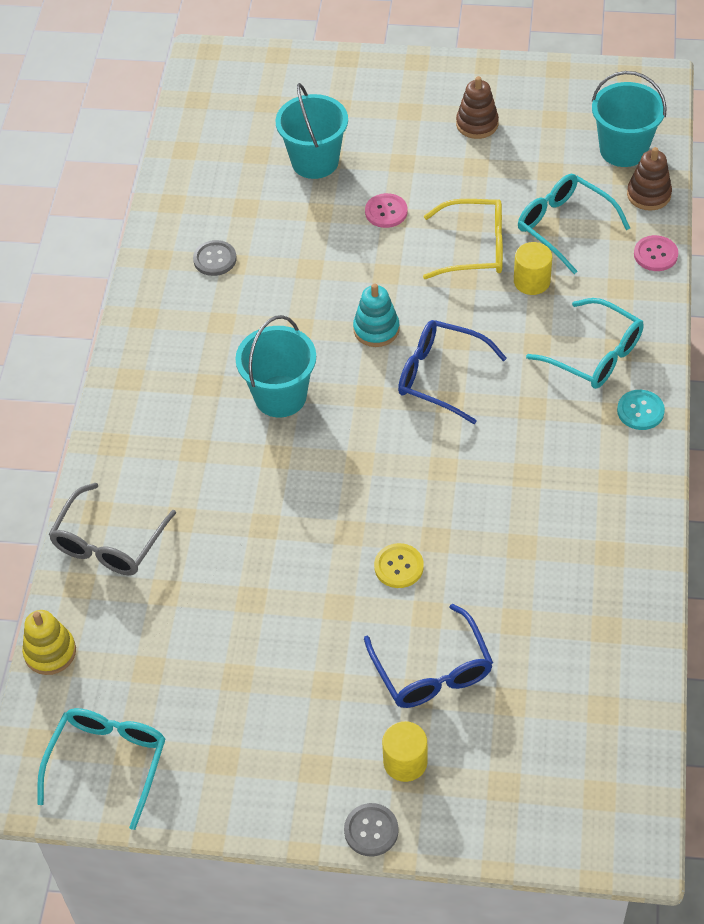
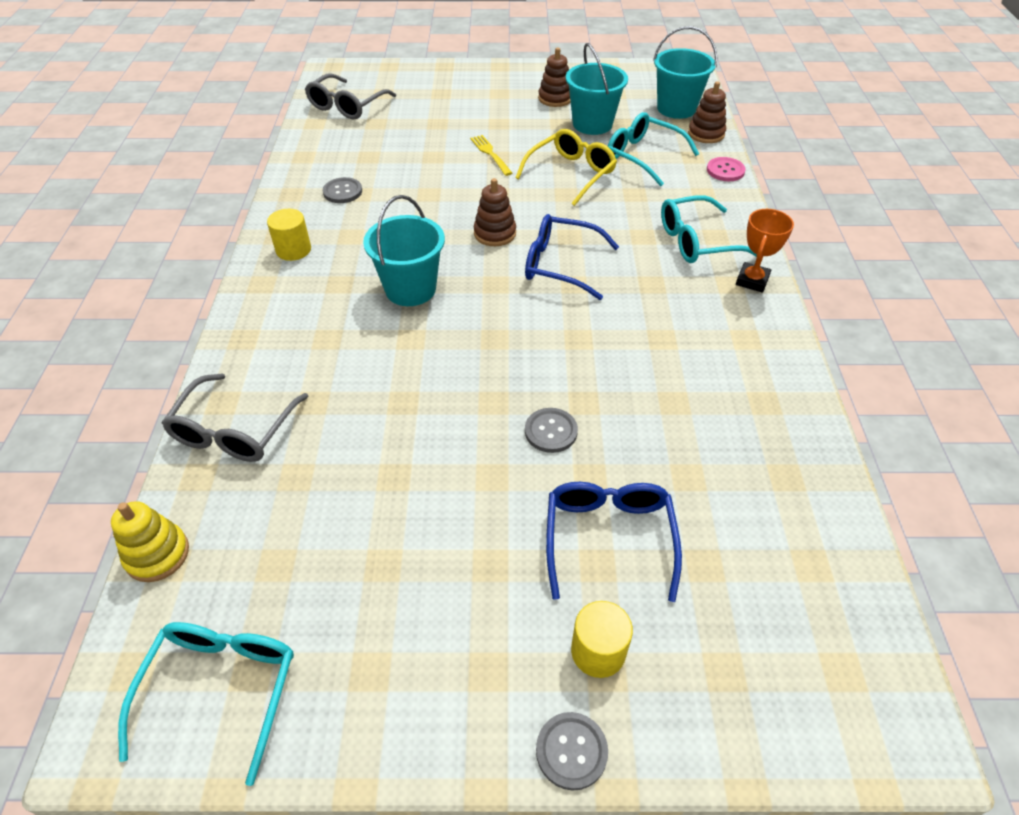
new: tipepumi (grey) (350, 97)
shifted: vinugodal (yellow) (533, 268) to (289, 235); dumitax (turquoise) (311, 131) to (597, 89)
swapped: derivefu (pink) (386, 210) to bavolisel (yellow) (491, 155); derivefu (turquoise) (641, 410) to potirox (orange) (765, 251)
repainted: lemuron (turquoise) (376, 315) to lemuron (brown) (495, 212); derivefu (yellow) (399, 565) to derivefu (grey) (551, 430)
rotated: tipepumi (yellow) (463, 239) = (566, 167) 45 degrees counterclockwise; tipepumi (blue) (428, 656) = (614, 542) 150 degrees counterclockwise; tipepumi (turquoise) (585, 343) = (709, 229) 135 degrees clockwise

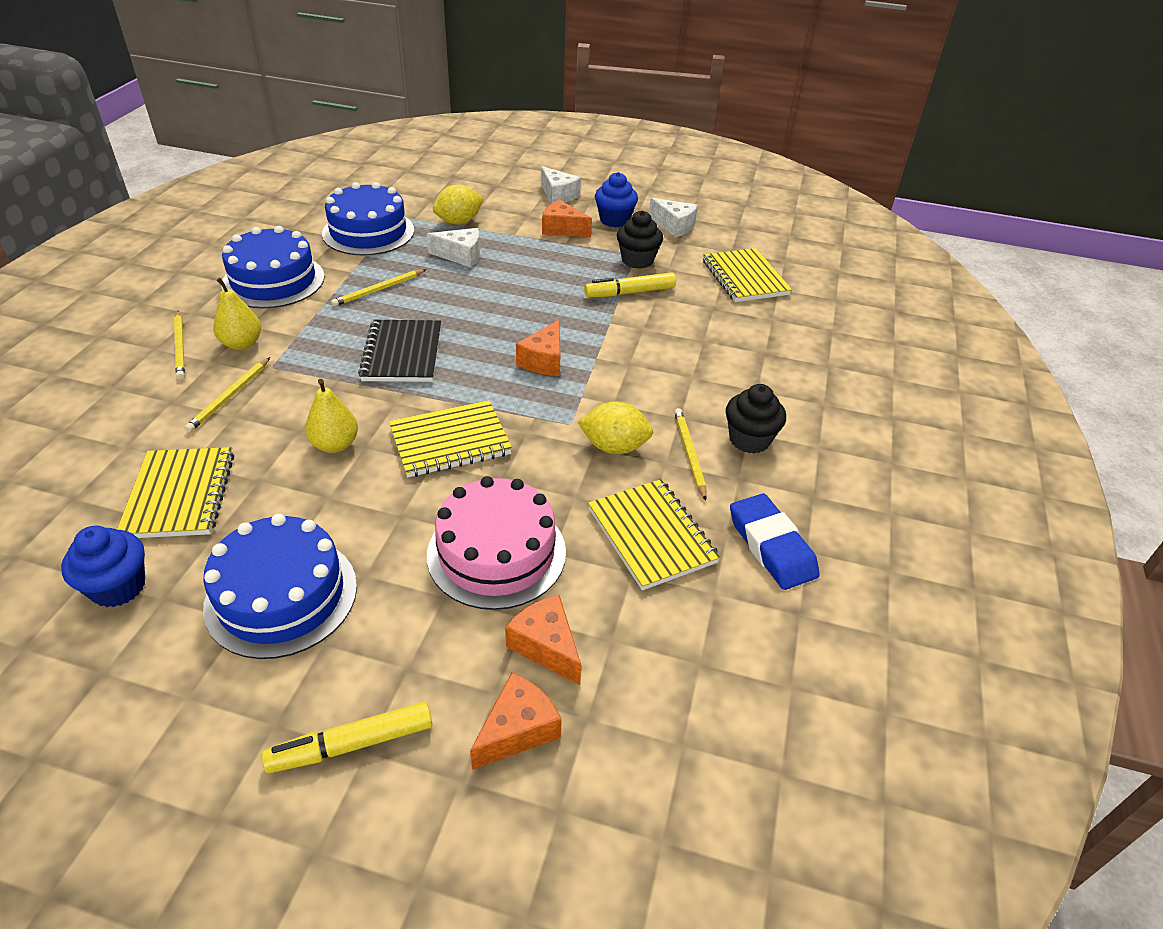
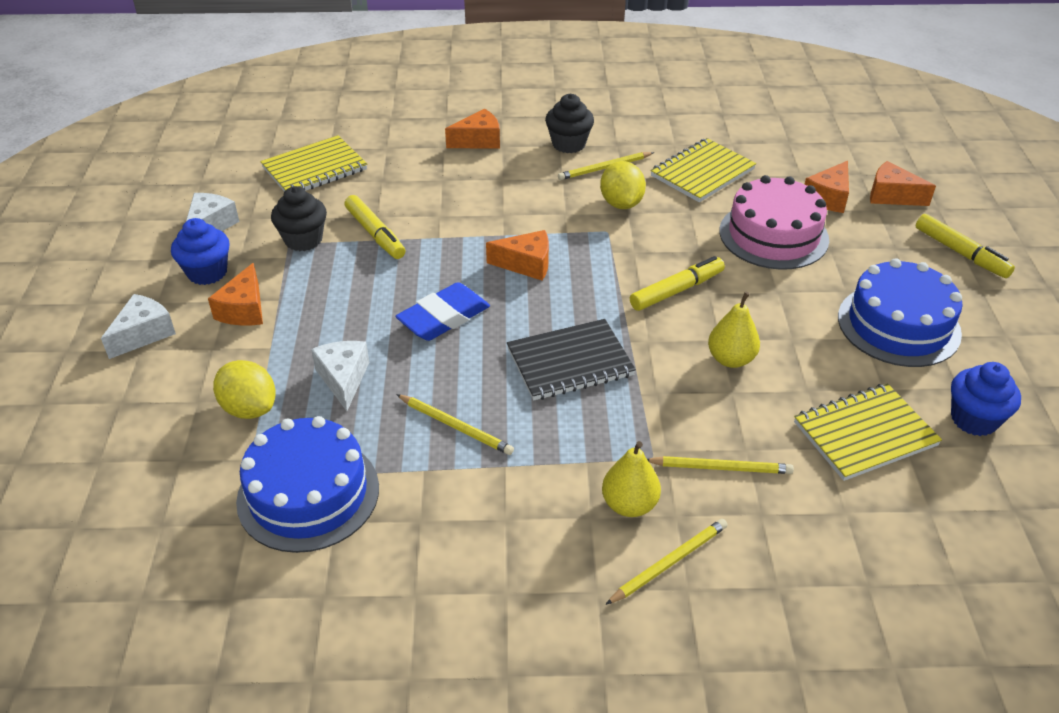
gone: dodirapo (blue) (273, 267)
new: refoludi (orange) (472, 129)
shifted: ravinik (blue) (775, 541) to (443, 311)
swapped: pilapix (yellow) (450, 439) to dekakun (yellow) (677, 283)

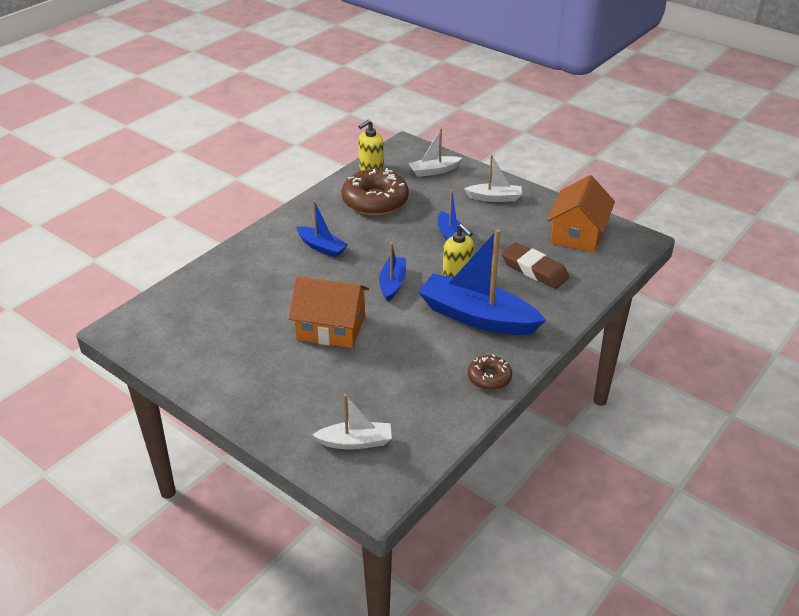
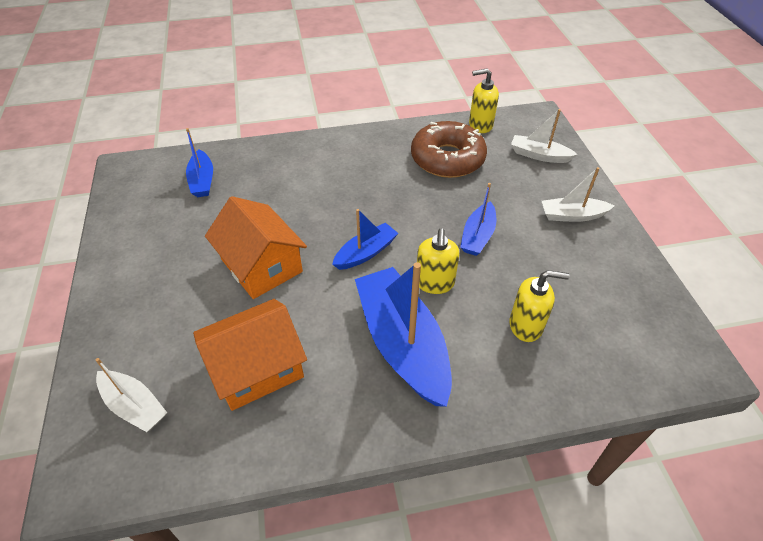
gone: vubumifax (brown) (490, 372)
shifted: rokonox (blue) (322, 229) to (199, 162); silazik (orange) (581, 214) to (250, 355)
swapped: ravinik (brown) (535, 265) to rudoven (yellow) (539, 306)
rotated: rokonox (white) (493, 178) = (578, 194) 135 degrees clockwise

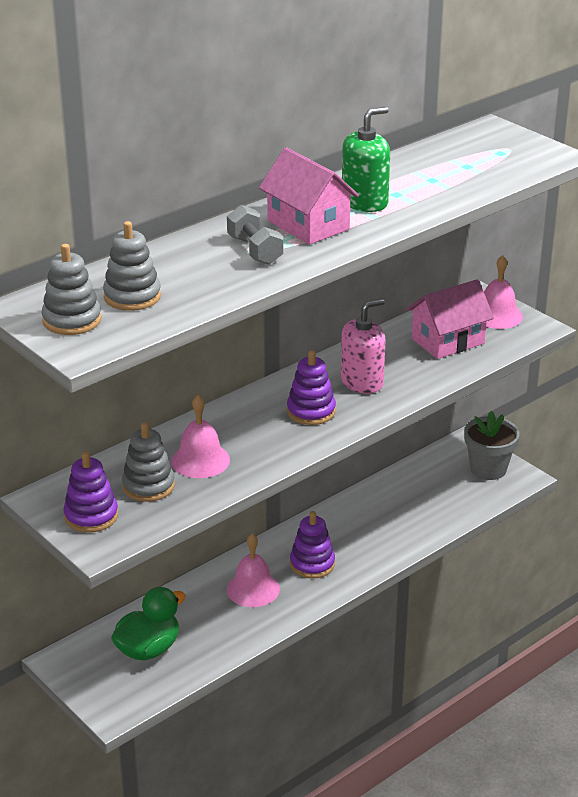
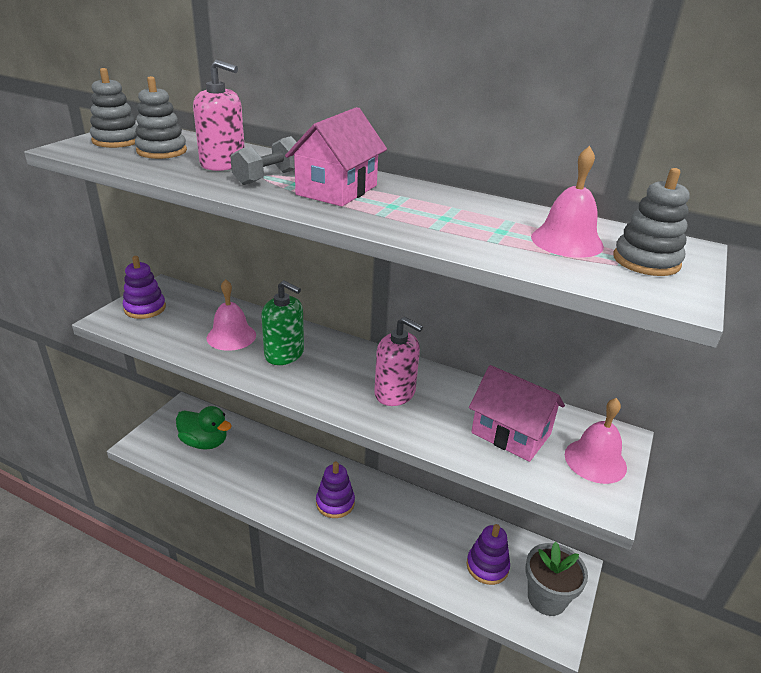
new: rudoven (pink) (219, 115)
shifted: rudoven (green) (366, 159) to (282, 322); lemuron (purple) (311, 387) to (488, 554); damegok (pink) (253, 570) to (567, 202); lemuron (grey) (148, 462) to (651, 222)

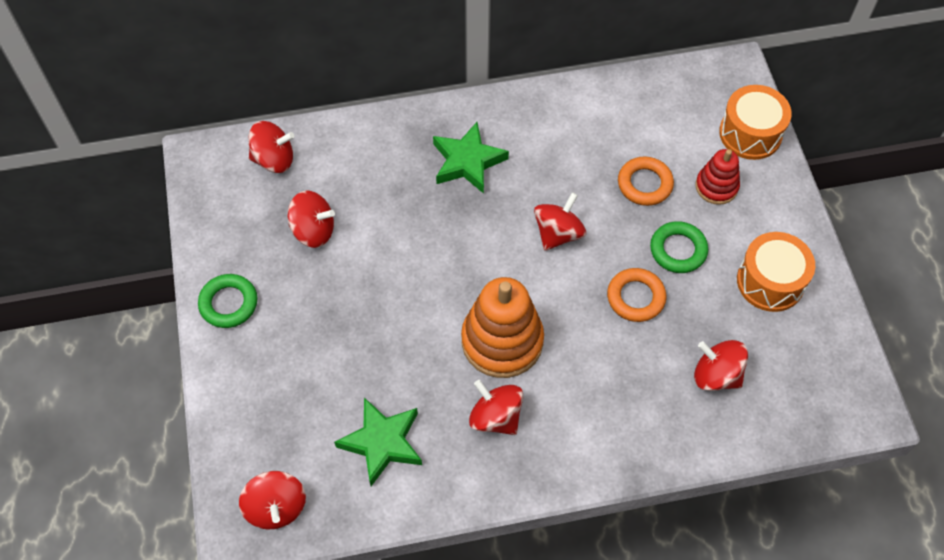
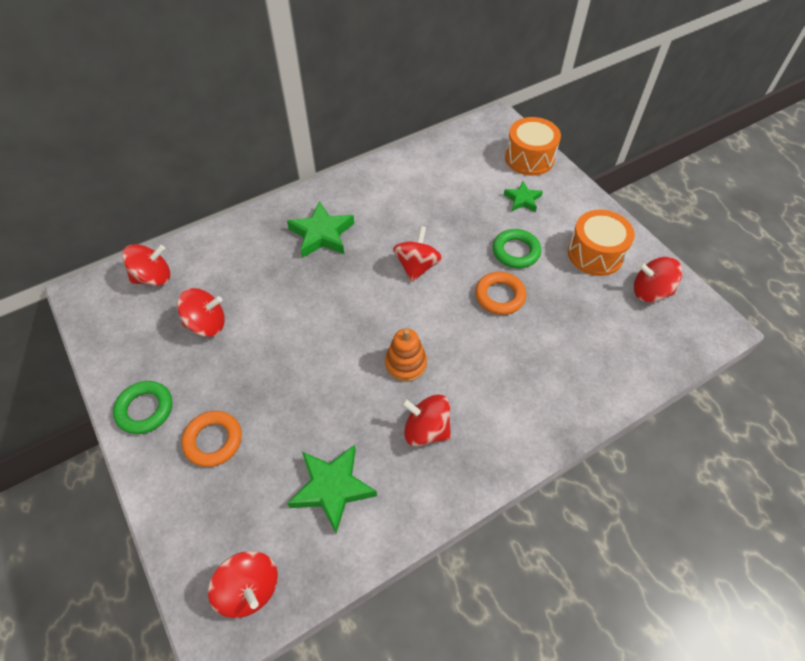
shifted: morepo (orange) (646, 181) to (212, 439); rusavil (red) (721, 365) to (658, 279)
swapped: lemuron (red) (718, 177) to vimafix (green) (523, 196)
scaled: lemuron (orange) (502, 327) = (406, 355) x0.56

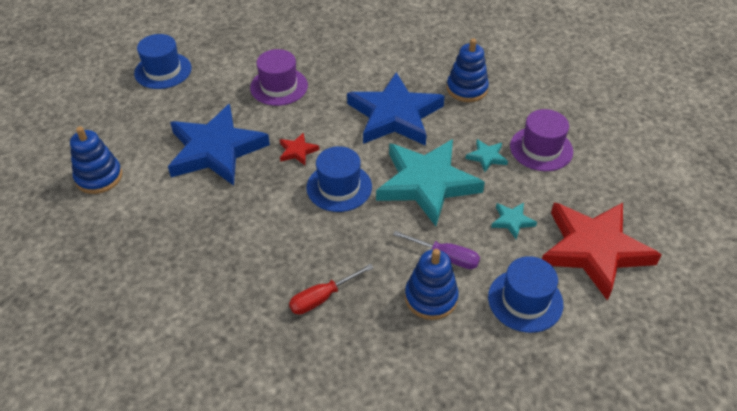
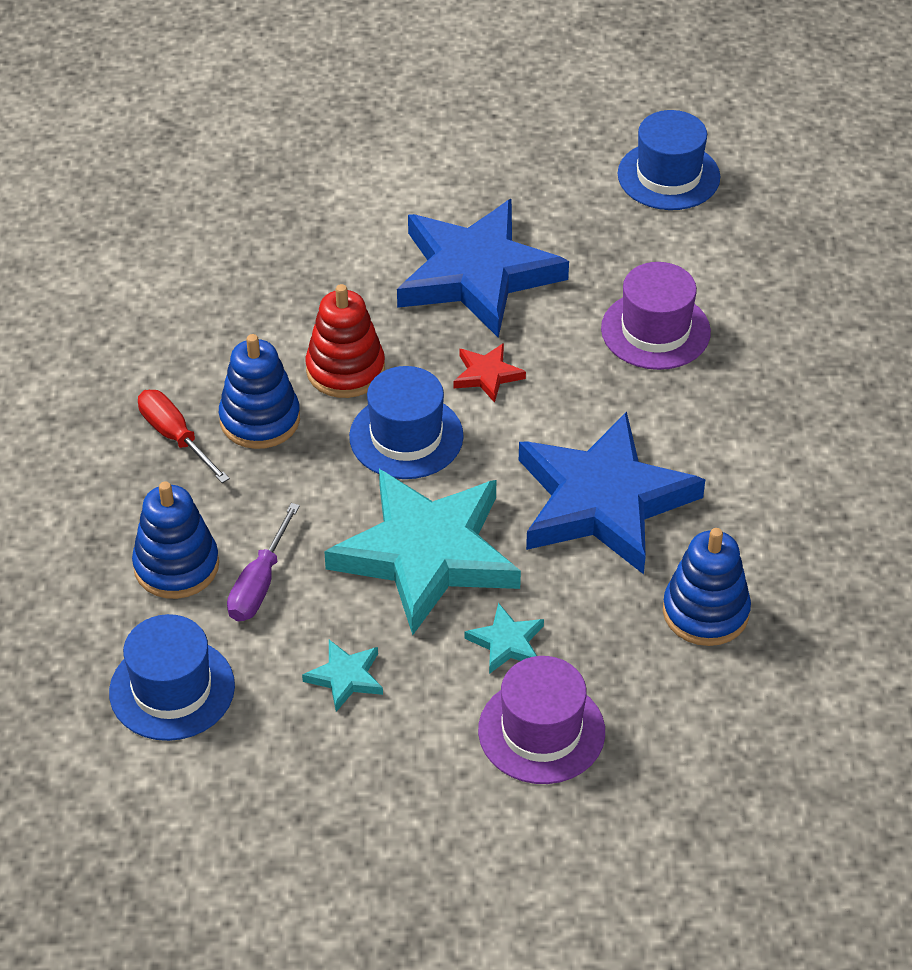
gone: vimafix (red) (602, 251)
new: lemuron (red) (345, 341)
shifted: lemuron (blue) (96, 160) to (259, 391)

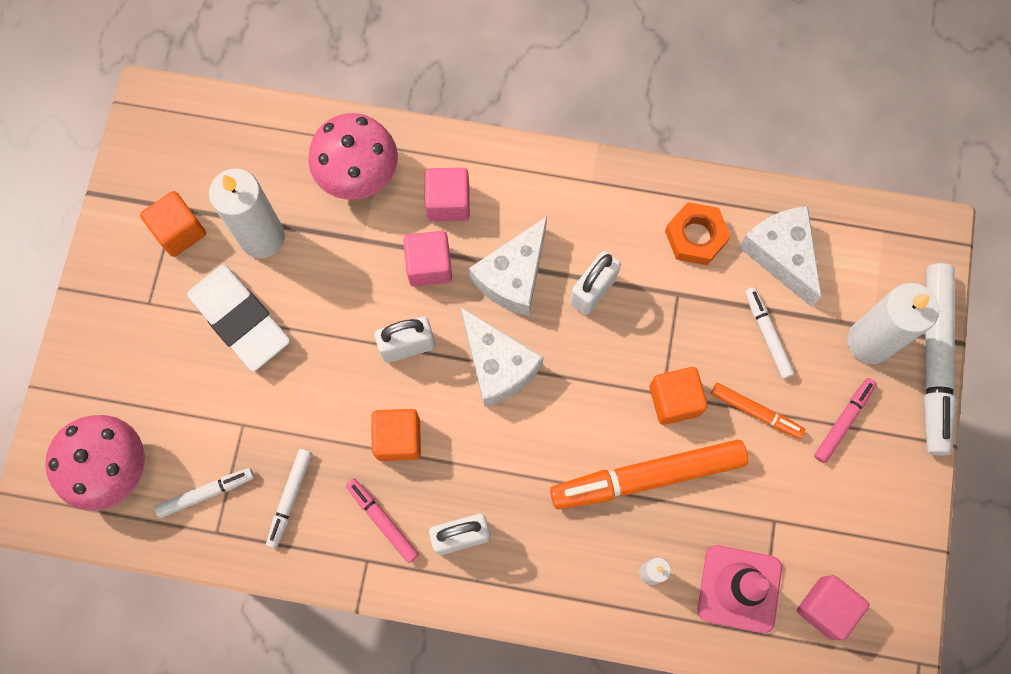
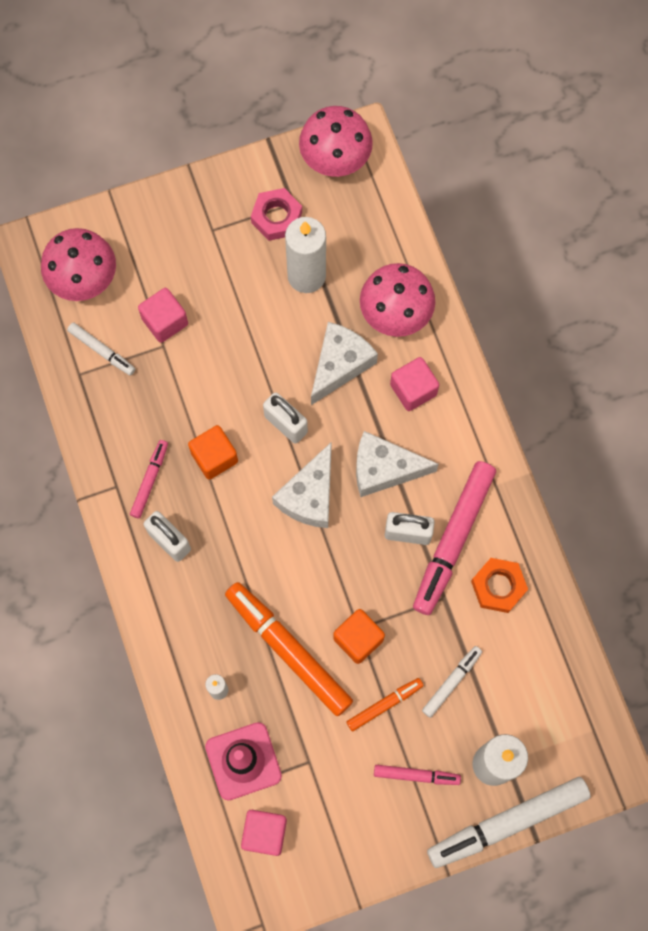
gone: ravinik (white) (238, 318); dekakun (white) (289, 499)
new: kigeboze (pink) (336, 141); dekakun (pink) (454, 538)
shifted: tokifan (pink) (427, 259) to (163, 315); refoludi (white) (780, 256) to (344, 363)
swapped: tokifan (orange) (173, 224) to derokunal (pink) (276, 214)
rotated: dekakun (orange) (758, 411) = (385, 704) 120 degrees counterclockwise

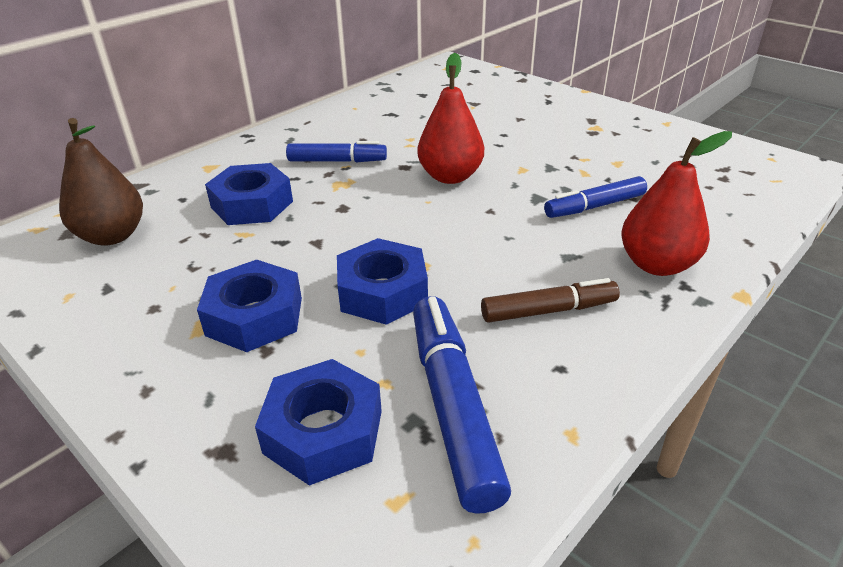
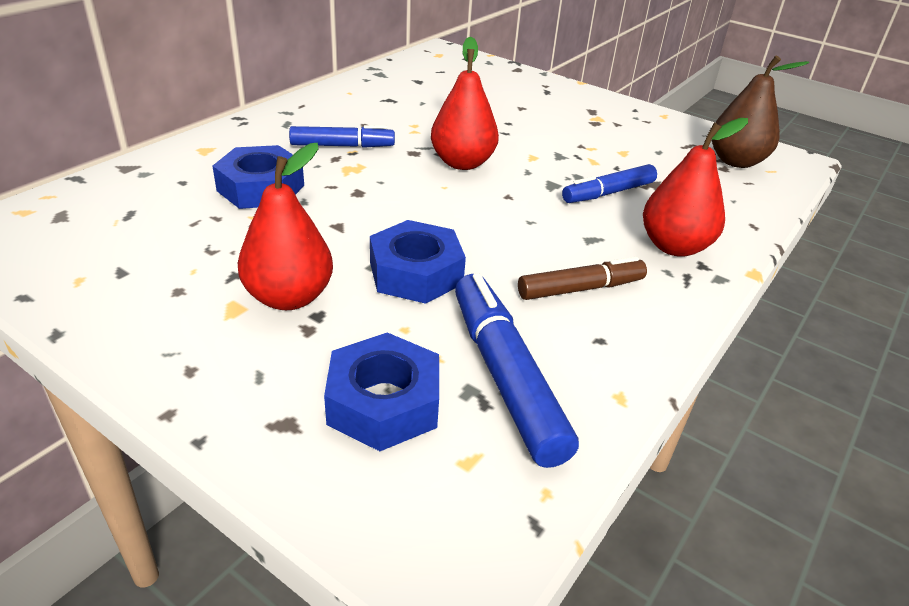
shifted: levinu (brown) (101, 182) to (760, 112)
swapped: derokunal (blue) (249, 306) to levinu (red) (285, 226)

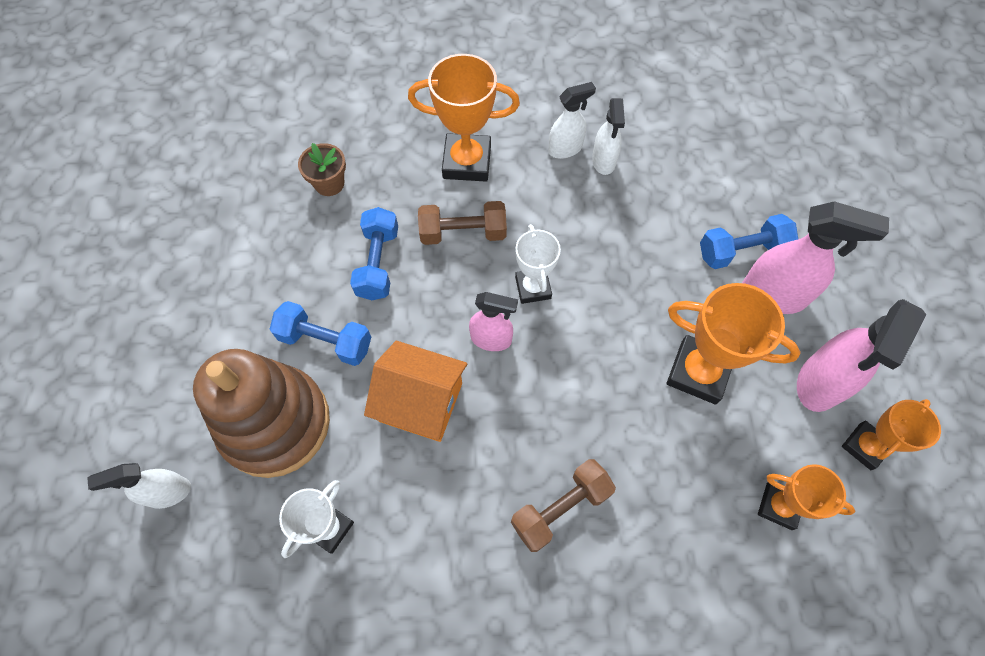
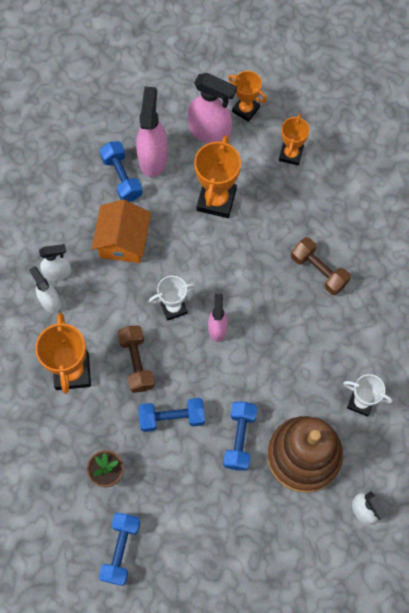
new: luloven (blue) (120, 549)
shifted: silazik (orange) (415, 391) to (121, 231)

